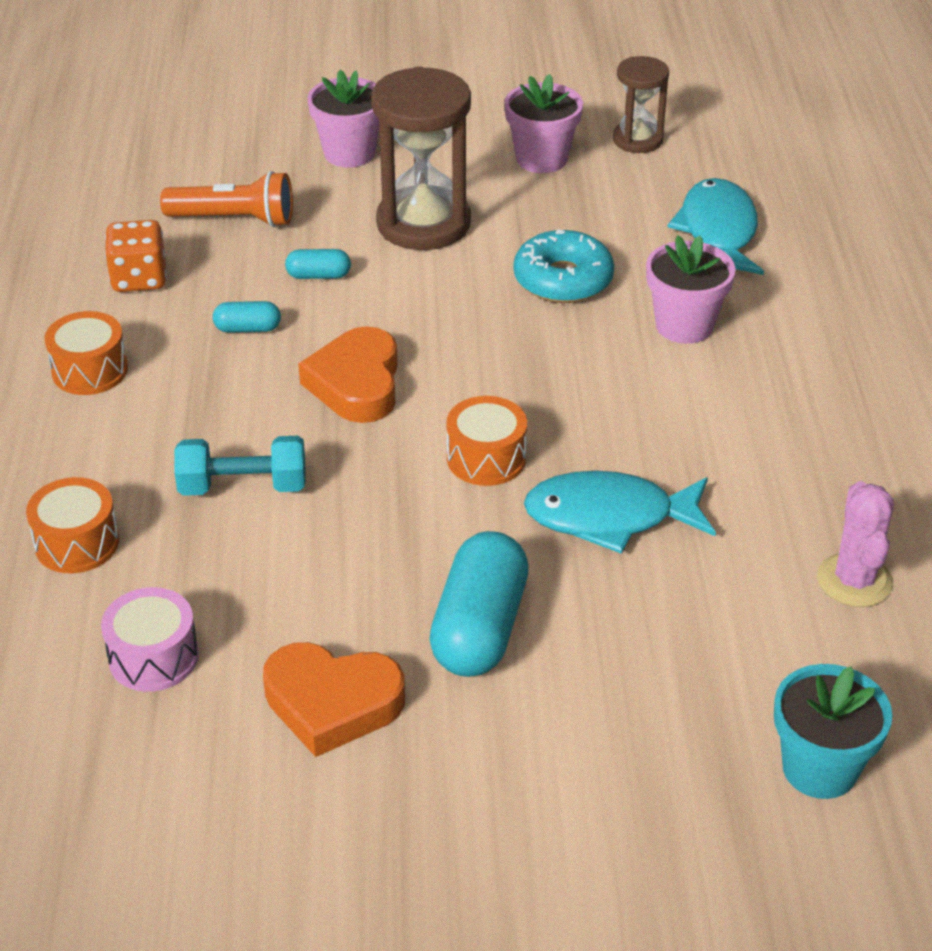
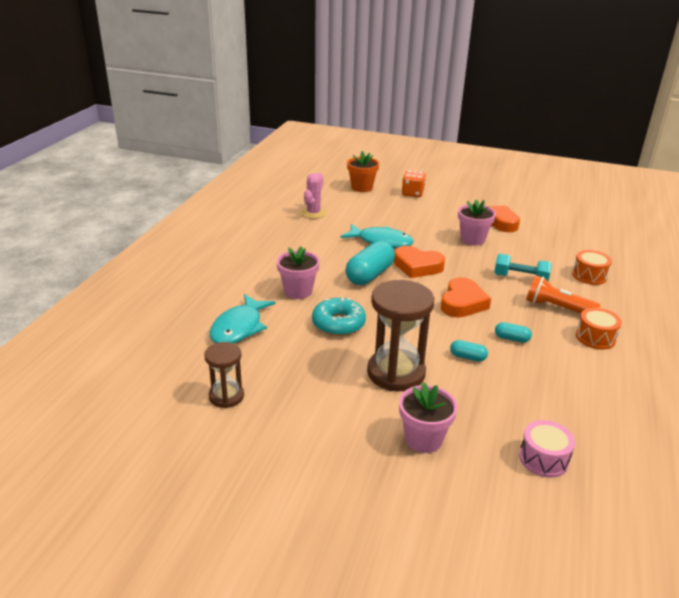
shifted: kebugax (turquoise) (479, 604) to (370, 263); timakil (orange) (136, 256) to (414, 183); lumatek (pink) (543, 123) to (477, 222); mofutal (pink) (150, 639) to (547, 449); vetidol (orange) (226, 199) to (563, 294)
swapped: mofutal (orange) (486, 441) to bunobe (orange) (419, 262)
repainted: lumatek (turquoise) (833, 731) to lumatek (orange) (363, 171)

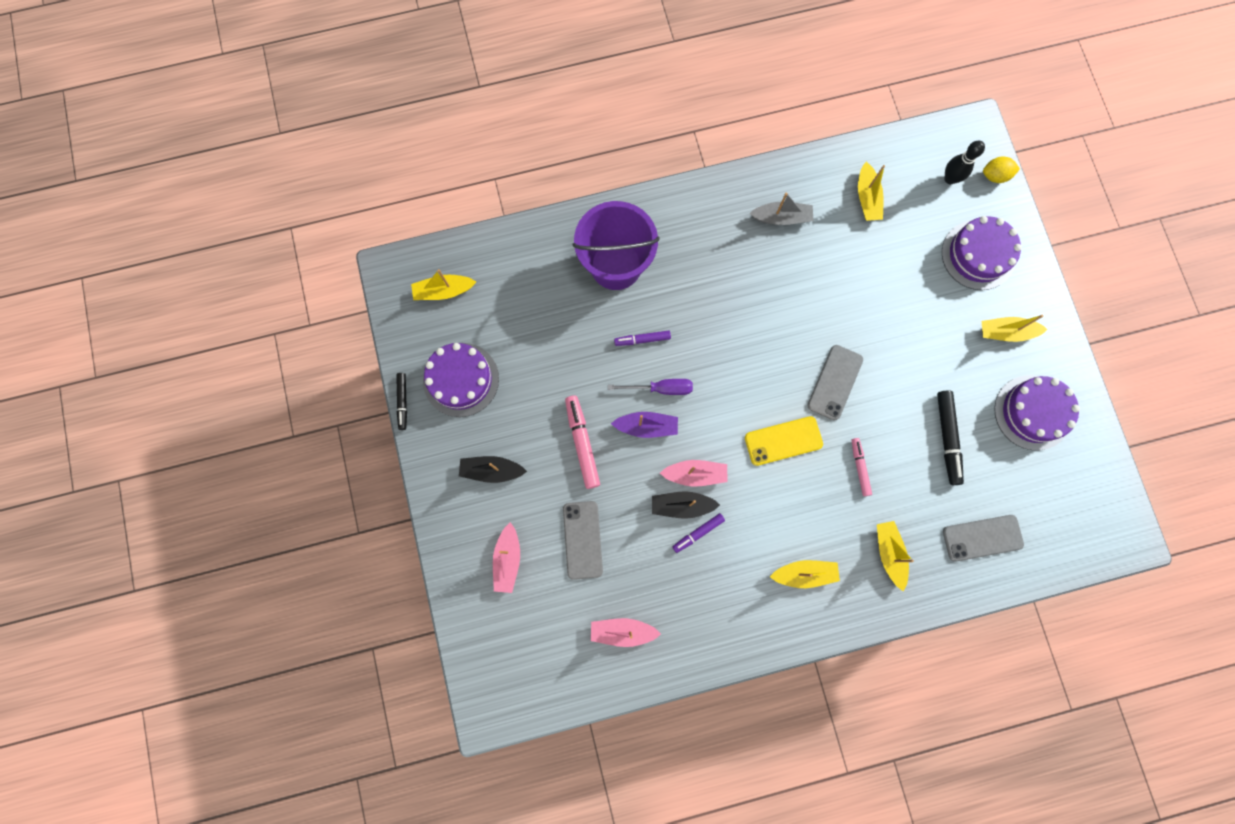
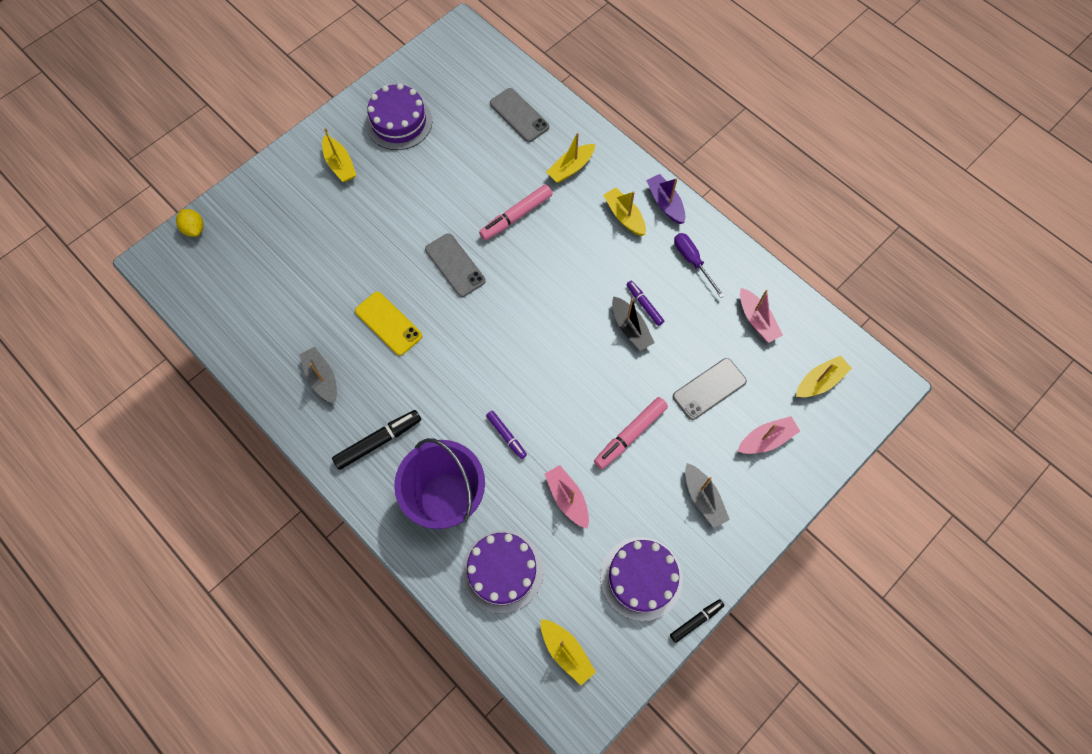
gone: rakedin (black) (964, 162)
shifted: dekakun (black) (950, 437) to (376, 440); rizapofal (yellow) (784, 441) to (388, 324); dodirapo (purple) (982, 253) to (503, 571); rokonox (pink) (694, 473) to (567, 497); rokonox (purple) (644, 425) to (665, 199); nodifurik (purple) (650, 387) to (699, 265); rokonox (yellow) (871, 191) to (824, 376)
repainted: rokonox (black) (493, 469) to rokonox (grey) (707, 495)
rotated: rizapofal (grey) (835, 382) = (455, 265) 60 degrees clockwise; dekakun (purple) (699, 533) = (645, 303) 150 degrees counterclockwise
scaled: dekakun (pink) (861, 467) = (515, 212) x1.63

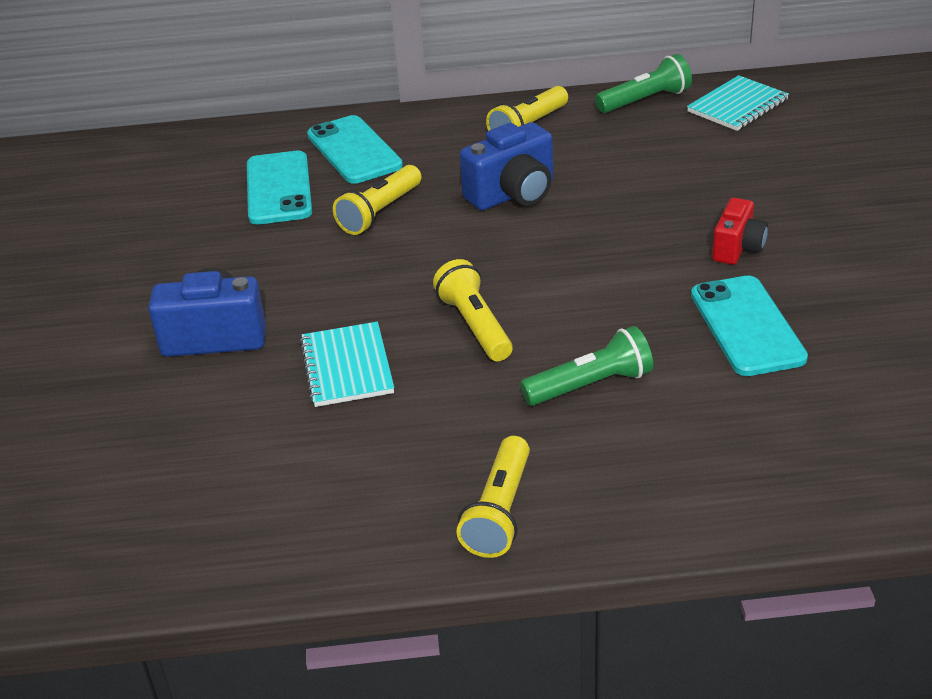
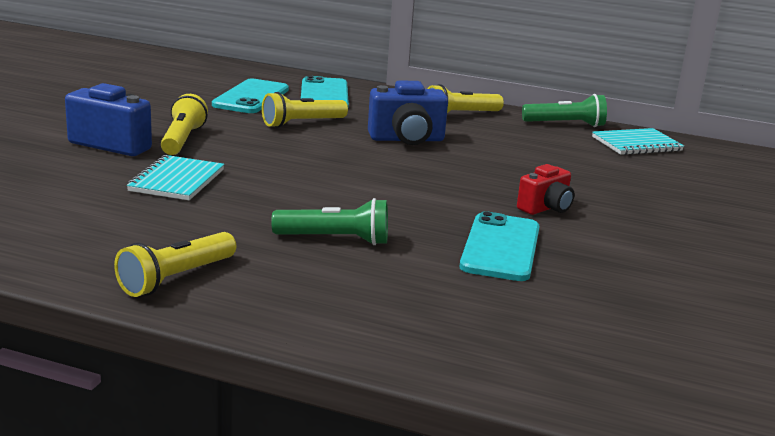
shifted: vetidol (yellow) (473, 310) to (184, 124)

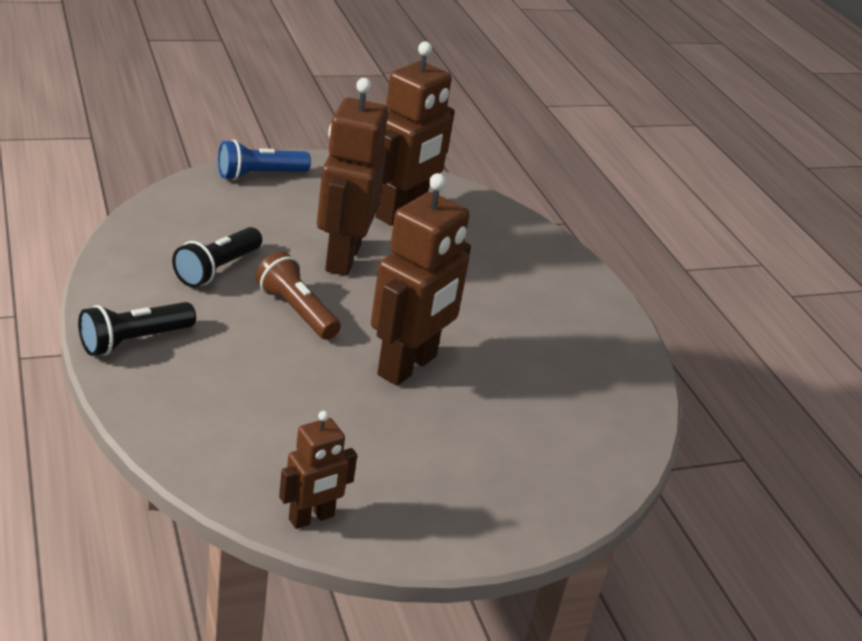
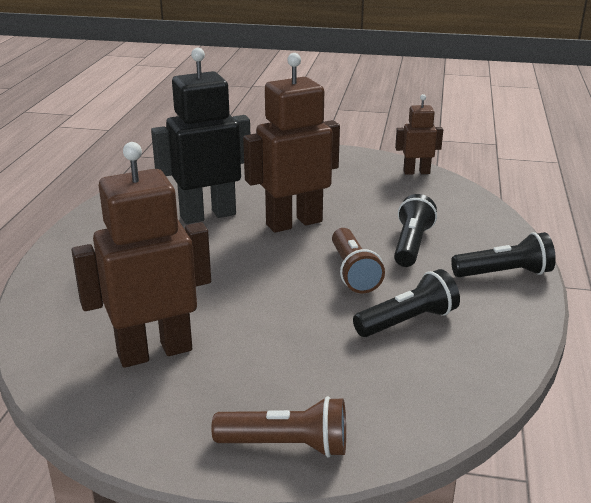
gone: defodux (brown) (352, 177)
new: defodux (black) (200, 136); vetidol (black) (415, 230)
repainted: vetidol (blue) (264, 160) to vetidol (brown) (278, 427)

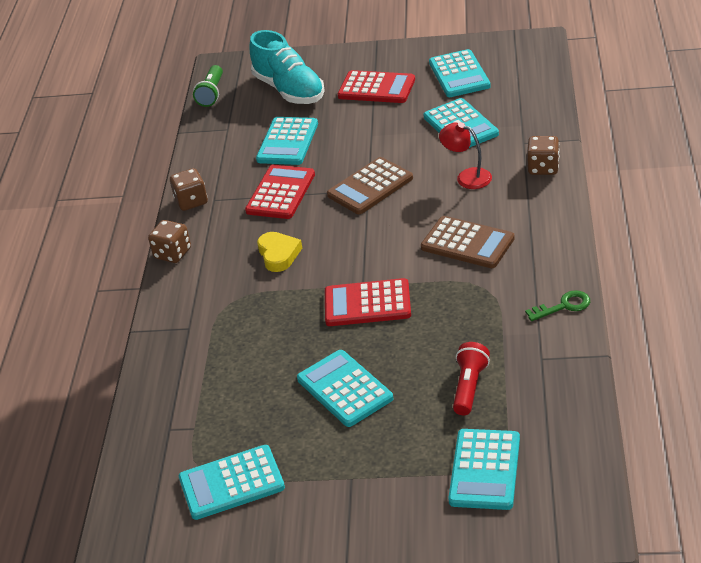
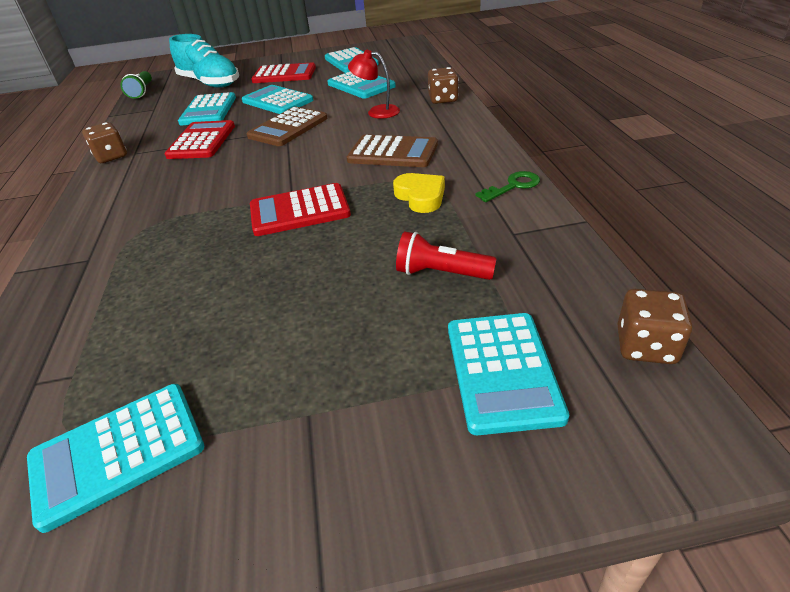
shifted: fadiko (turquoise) (345, 388) to (277, 99); bunobe (yellow) (279, 252) to (419, 193); timakil (brown) (169, 241) to (654, 326)
rotated: vetidol (red) (471, 378) = (446, 256) 75 degrees counterclockwise

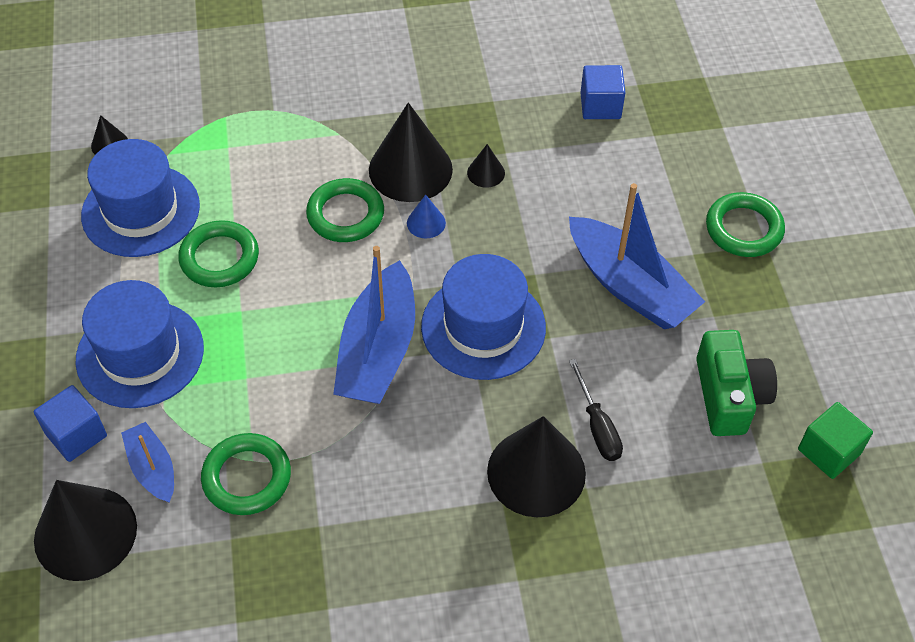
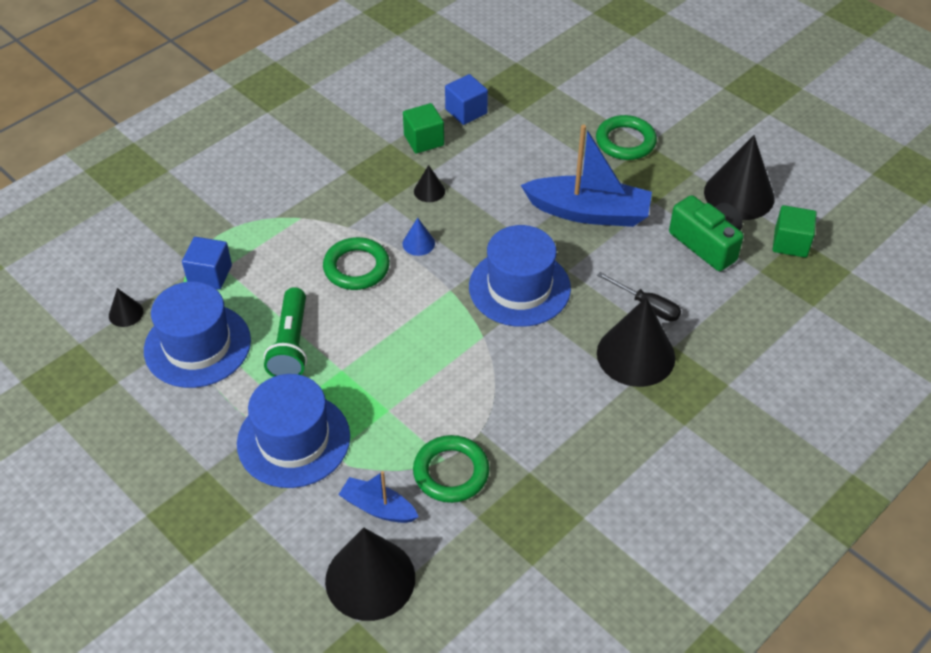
gone: rokonox (blue) (374, 325)
new: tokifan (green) (423, 128)
shifted: tokifan (blue) (70, 423) to (207, 263); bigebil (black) (411, 152) to (739, 177)
swapped: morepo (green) (218, 253) to vetidol (green) (285, 332)

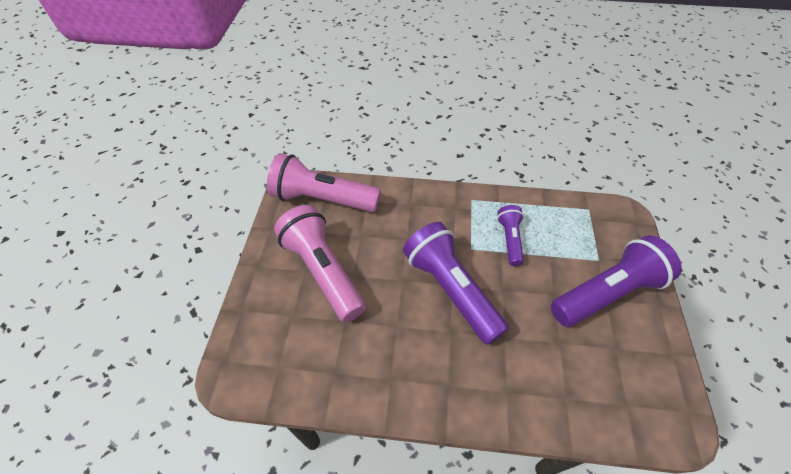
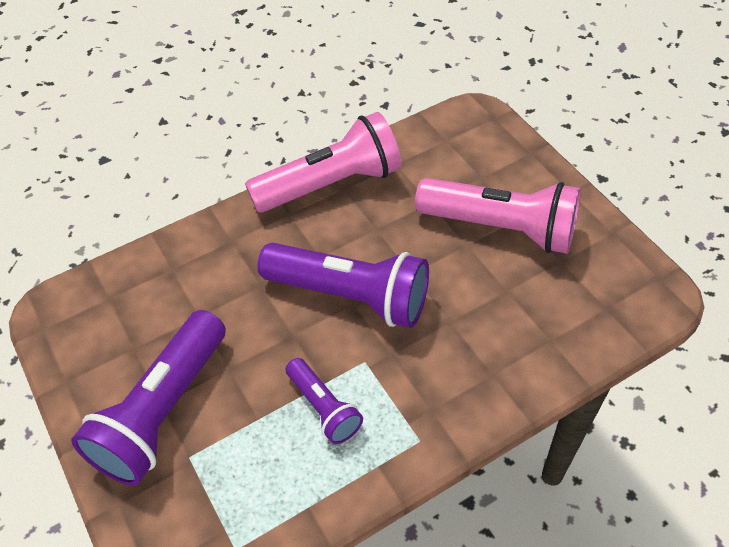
shifted: vetidol (pink) (324, 182) to (323, 162)

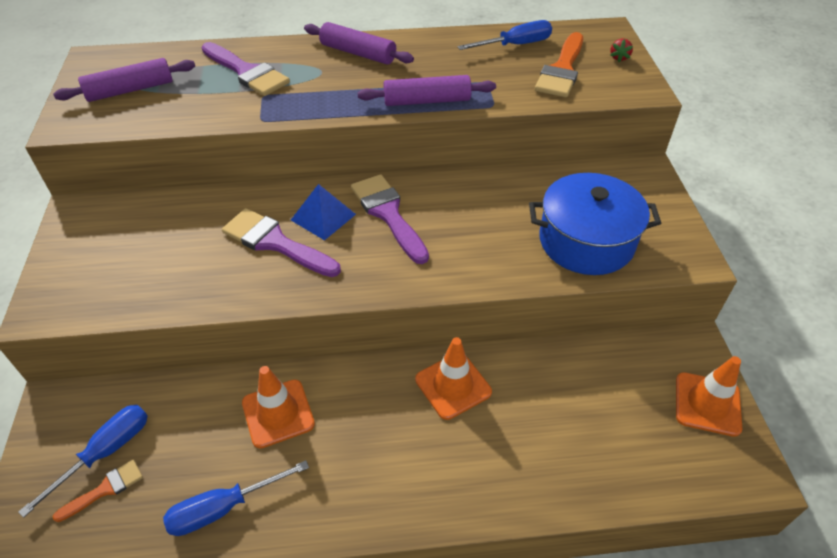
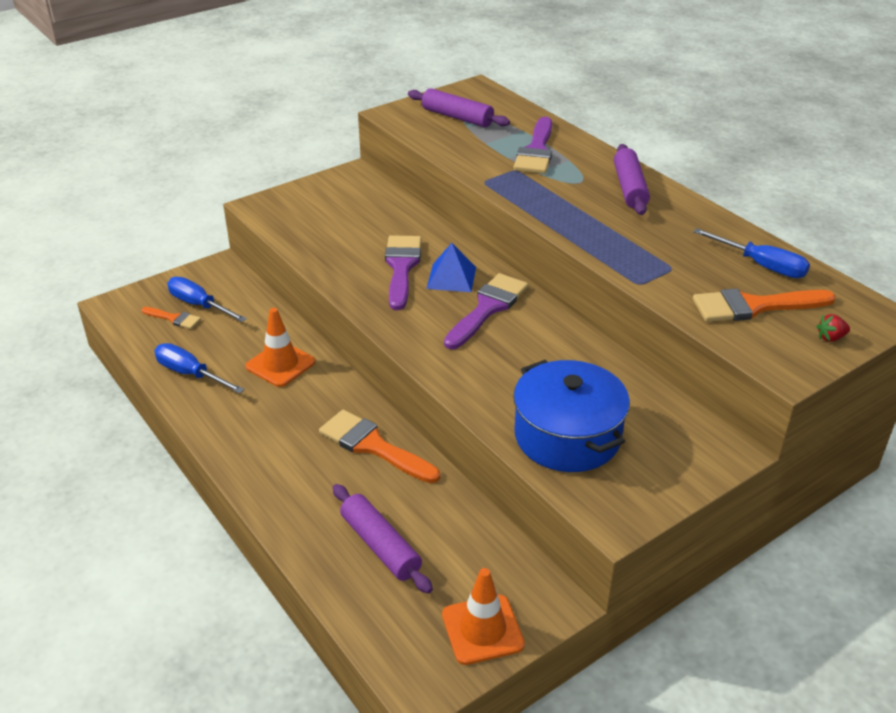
shifted: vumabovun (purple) (427, 90) to (383, 539)
swapped: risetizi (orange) (453, 378) to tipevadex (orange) (379, 446)
rotated: nodifurik (blue) (83, 461) = (207, 299) 150 degrees counterclockwise

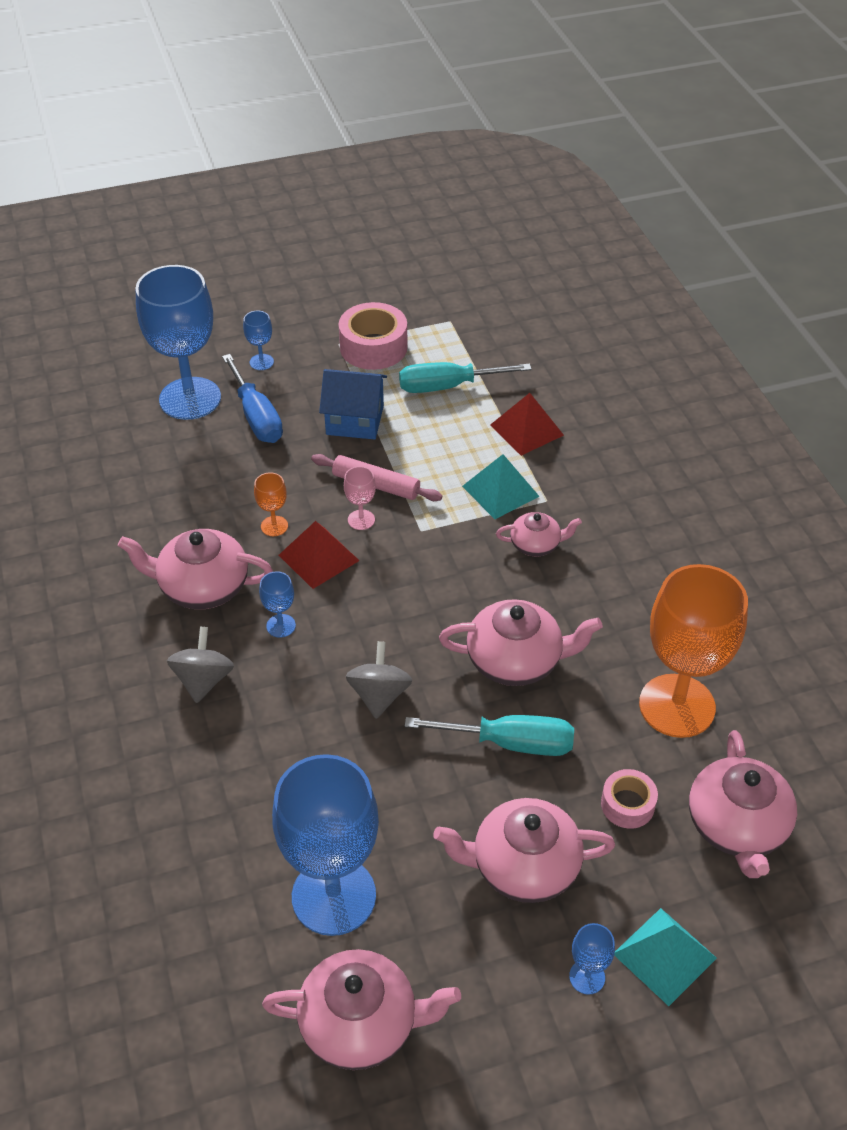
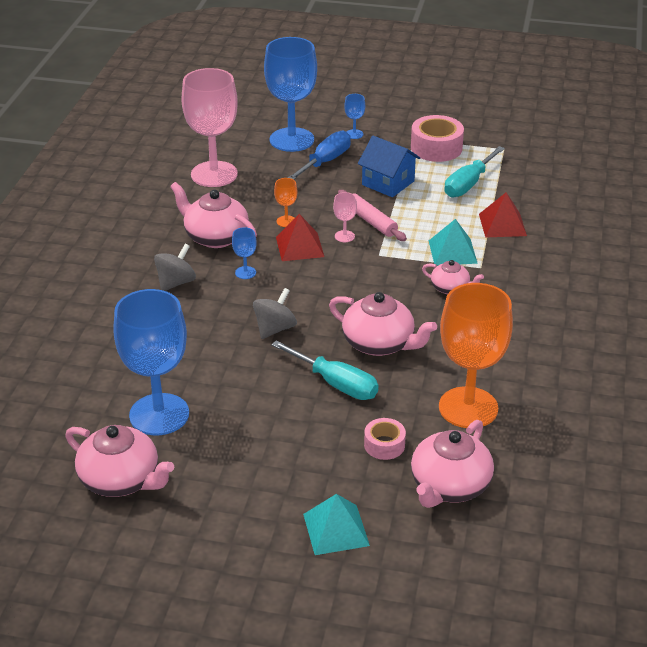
gone: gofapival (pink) (524, 850); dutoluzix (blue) (592, 959)
new: dutoluzix (pink) (209, 127)
rotated: nodifurik (blue) (252, 398) = (319, 155) 150 degrees counterclockwise; nodifurik (turquoise) (465, 377) = (474, 171) 75 degrees counterclockwise

